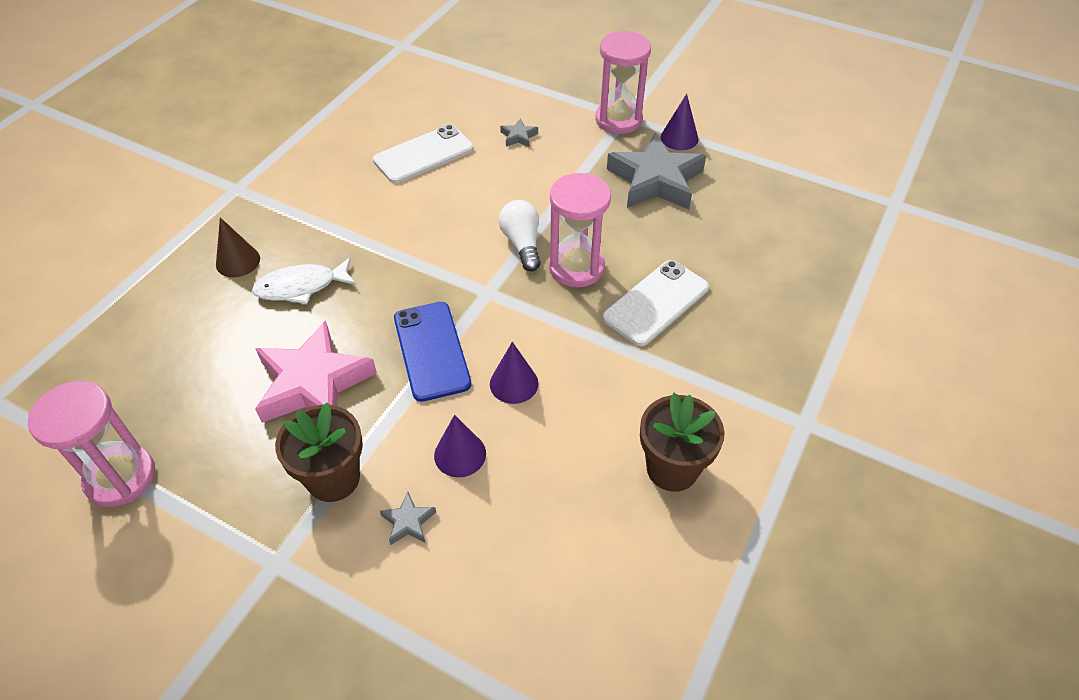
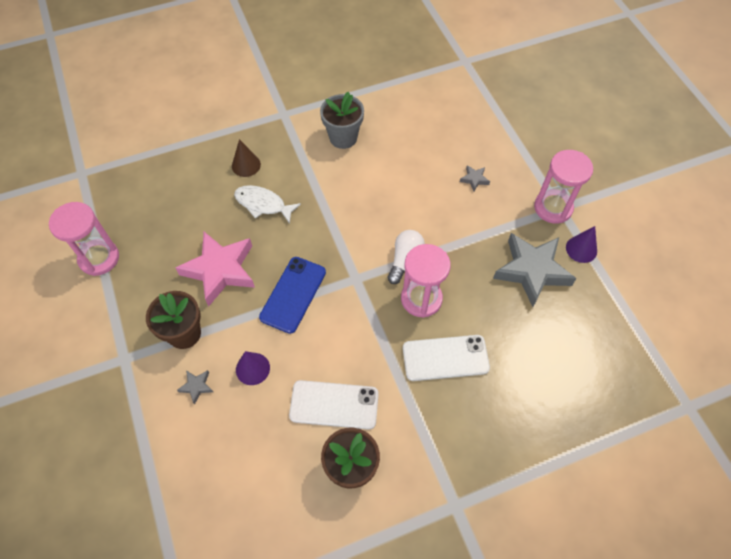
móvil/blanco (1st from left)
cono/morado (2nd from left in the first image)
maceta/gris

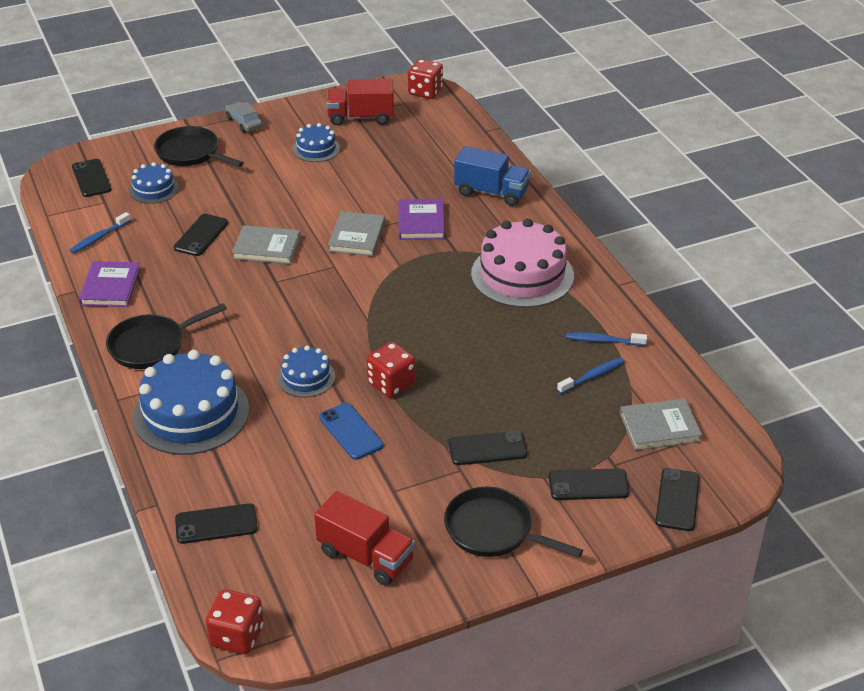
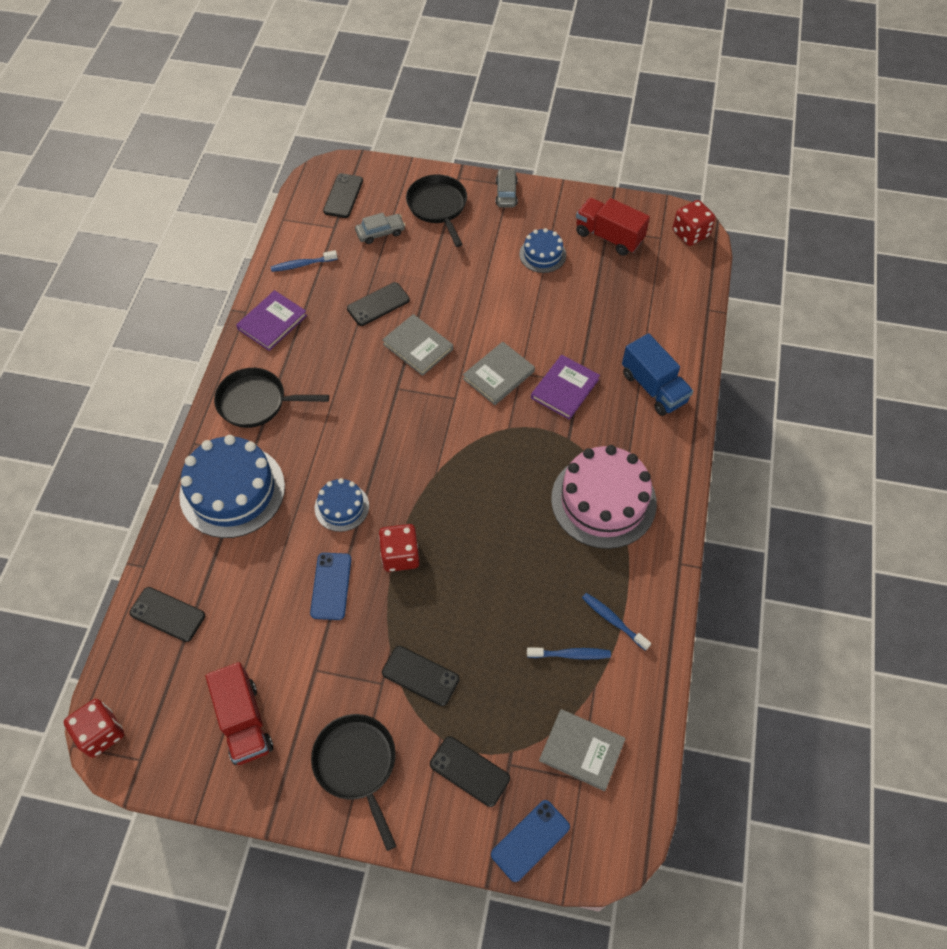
coche/gris (1st from left)
móvil/azul (2nd from left)

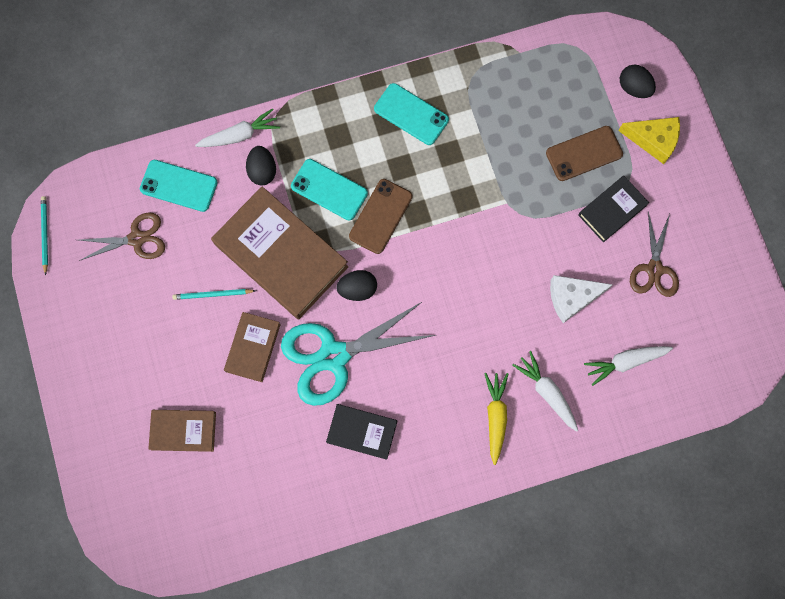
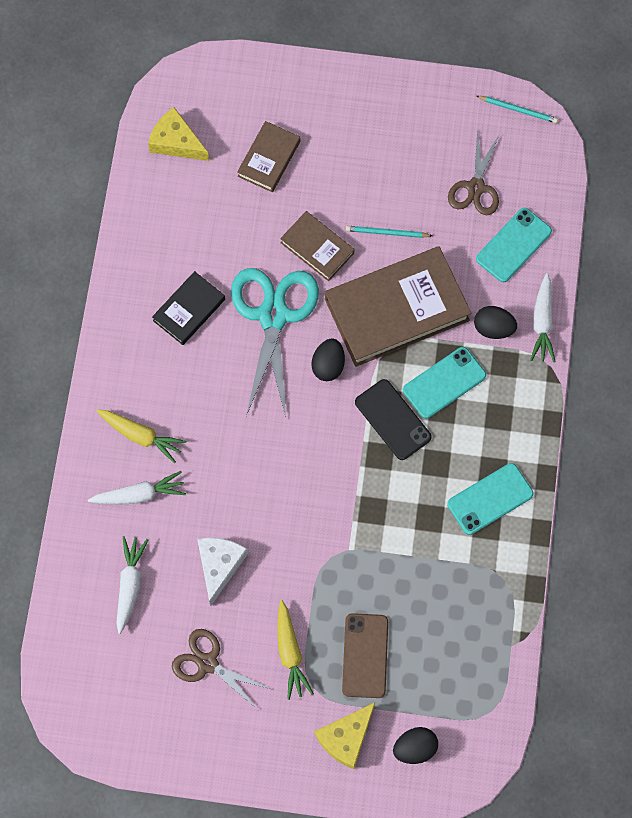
zanahoria/amarillo (2nd from left)
móvil/negro
lápiz/turquesa (1st from left)
queso/amarillo (1st from left)

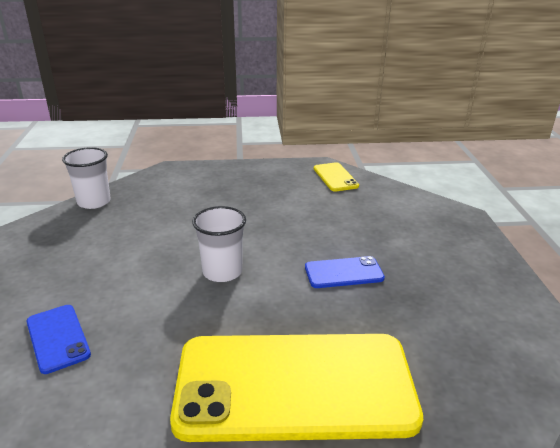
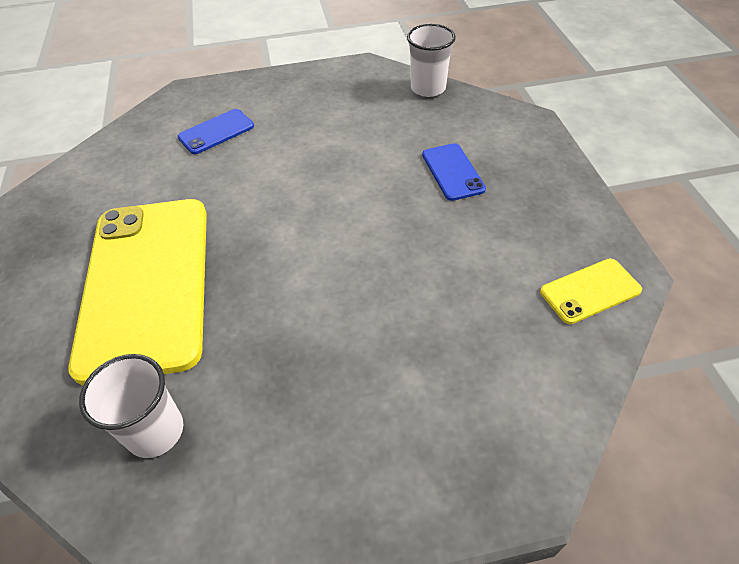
vaso/blanco (1st from left)
móvil/azul (2nd from left)

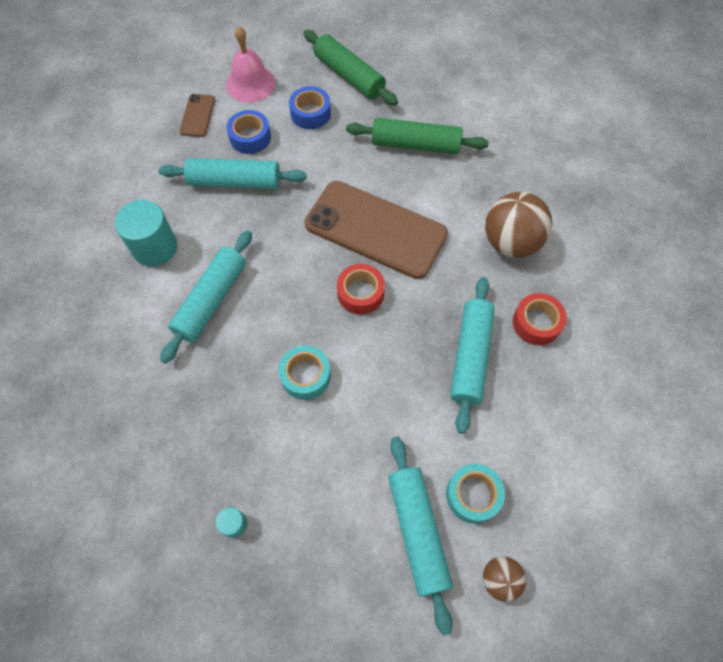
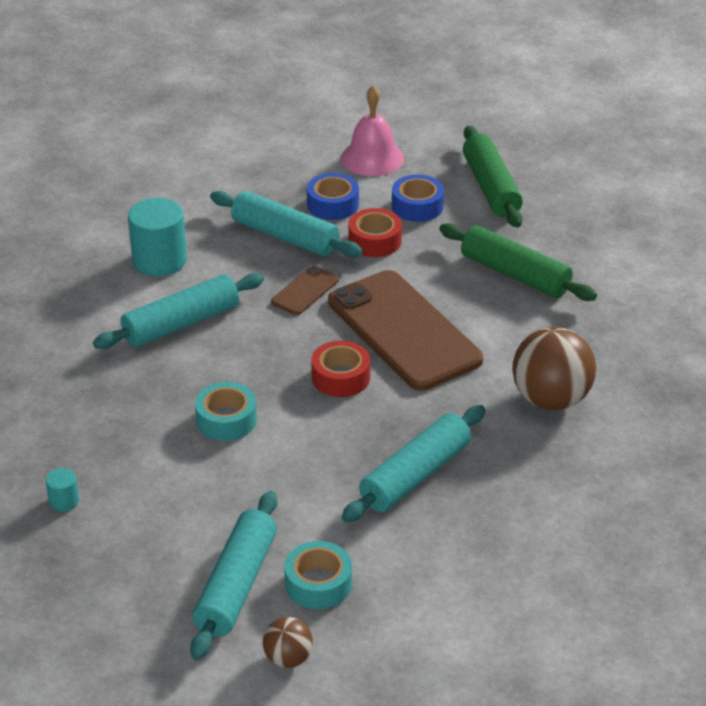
móvil/marrón (1st from left)
cinta adhesiva/rojo (2nd from left)

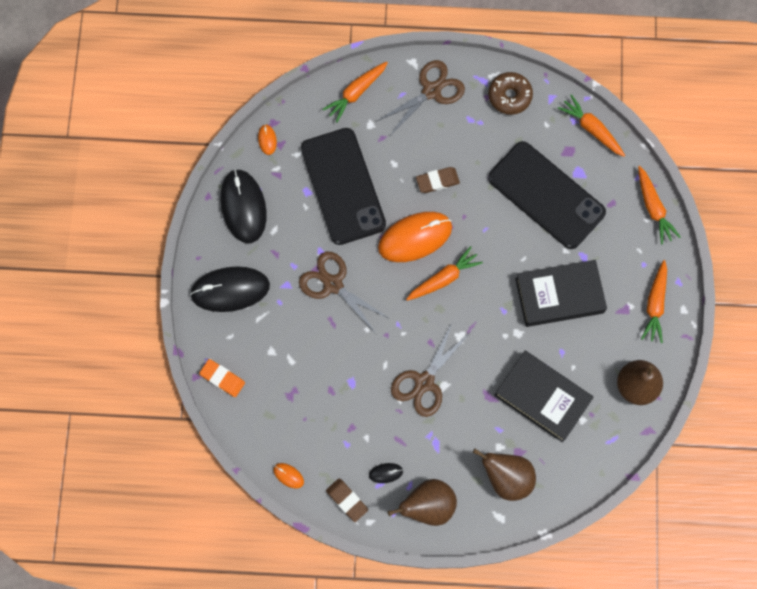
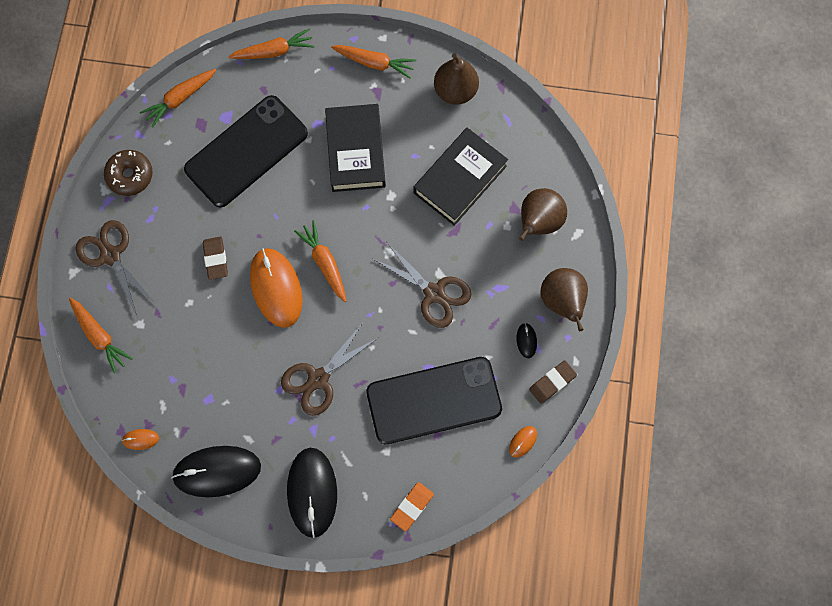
móvil/negro (2nd from left)

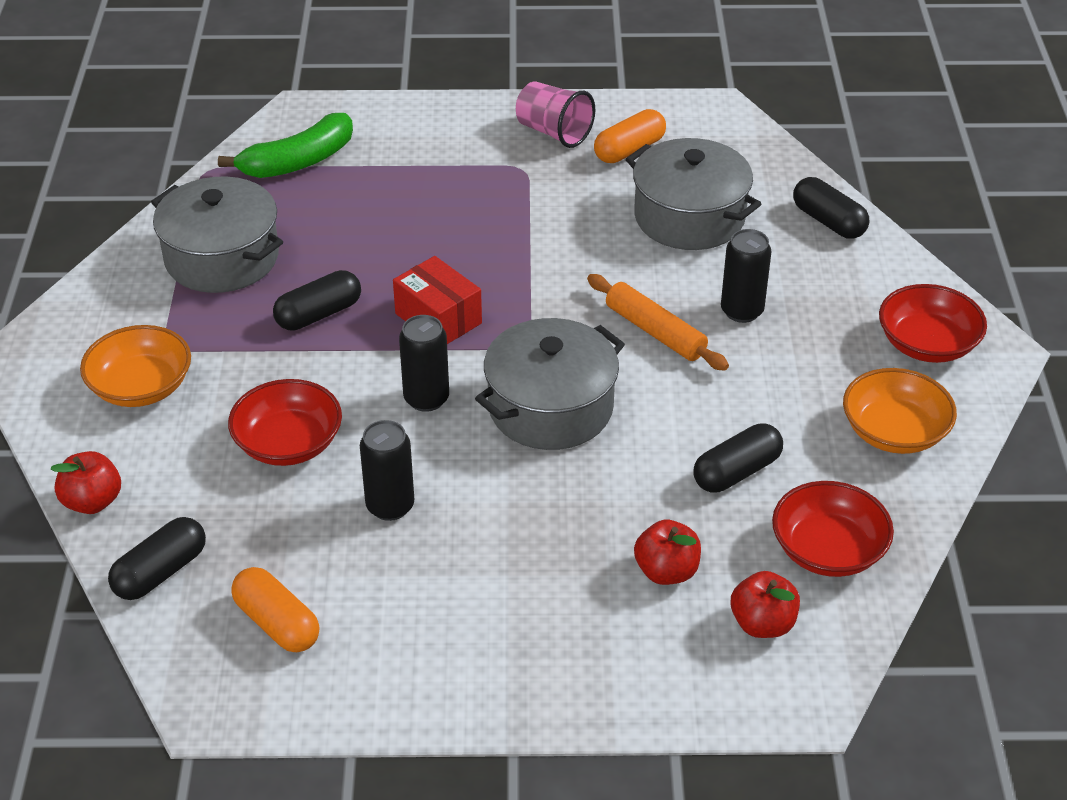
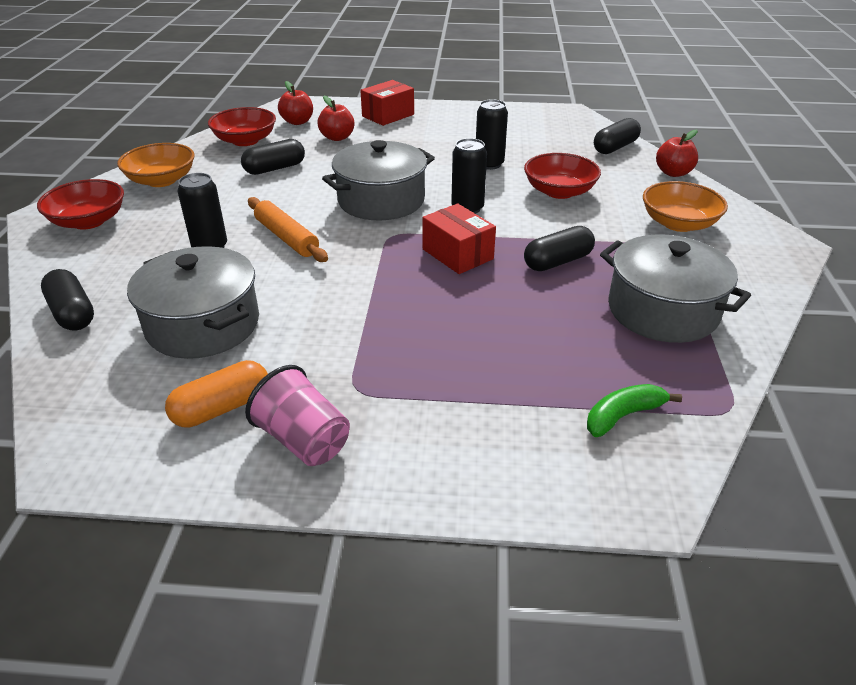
plátano/verde
cápsula/naranja (1st from left in the first image)
caja/rojo (1st from left)

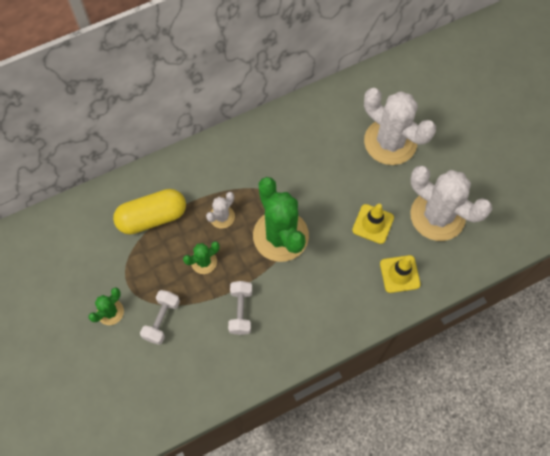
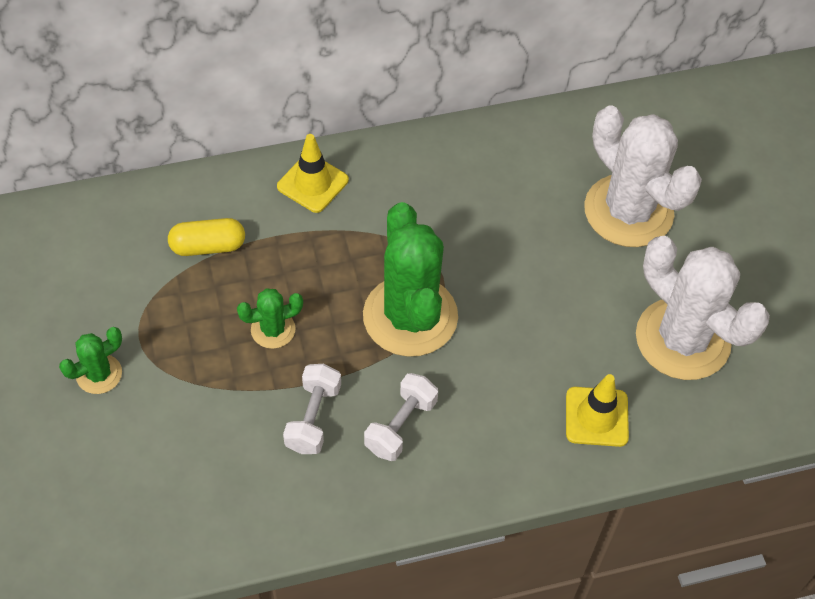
cápsula/amarillo
cactus/blanco (1st from left in the first image)
cono de tráfico/amarillo (1st from left)
mancuerna/blanco (2nd from left)

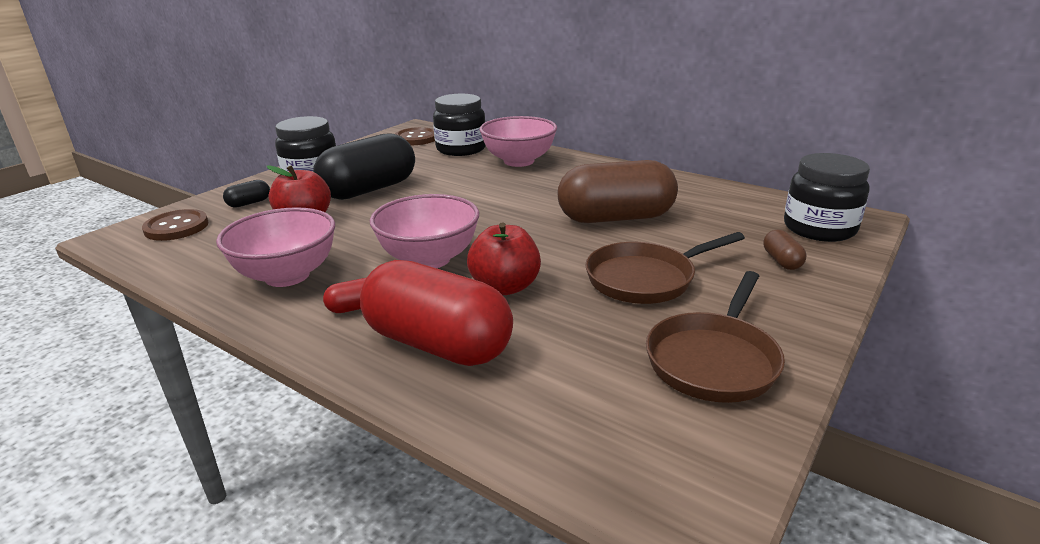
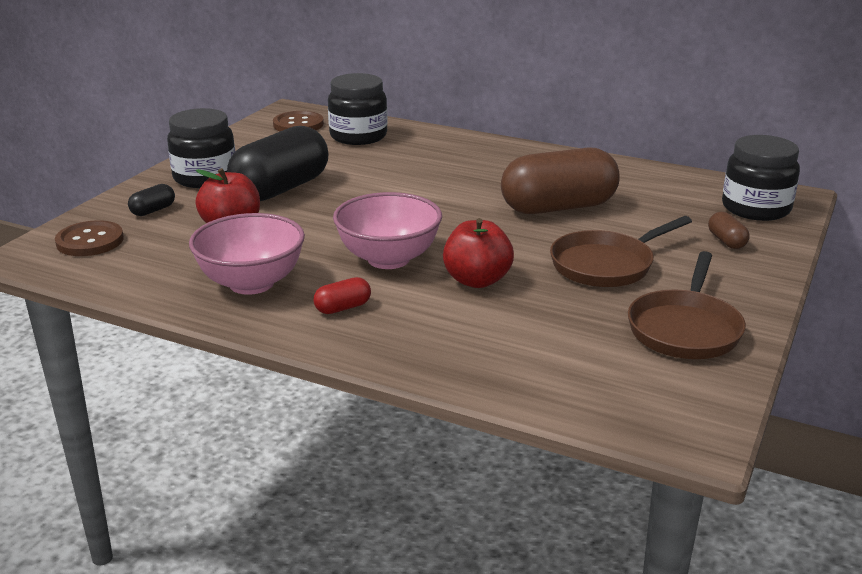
cuenco/rosa (3rd from left in the first image)
cápsula/rojo (2nd from left in the first image)

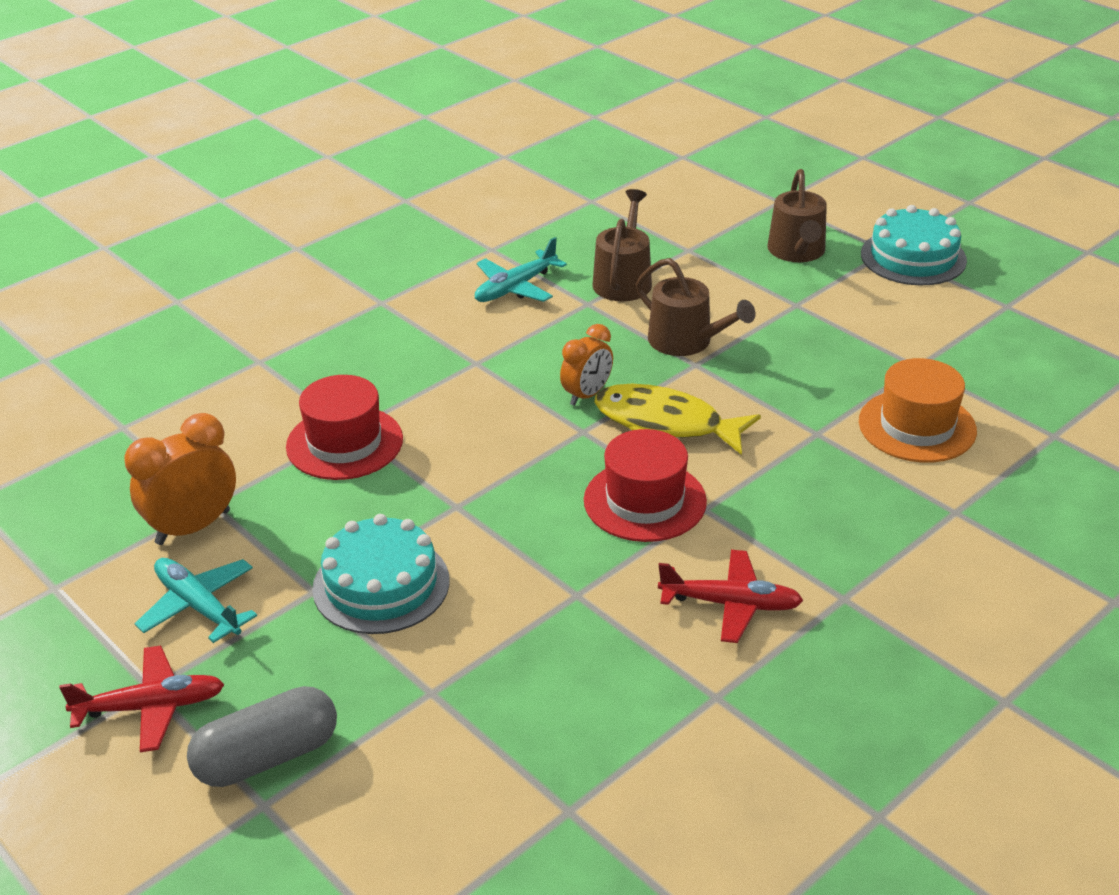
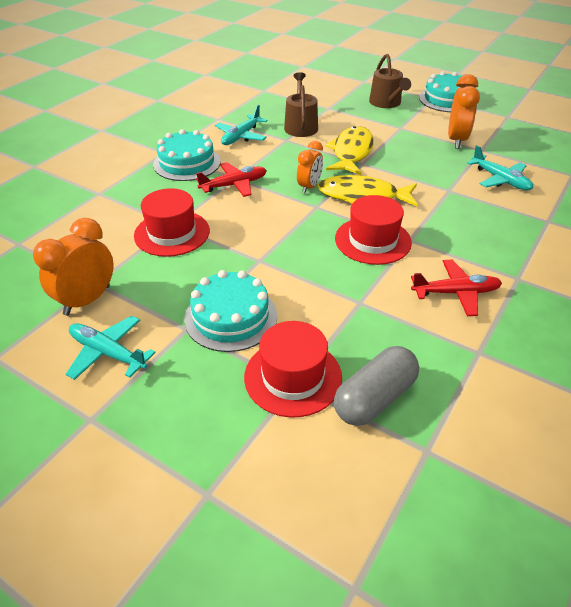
pez/amarillo (1st from left)
avión/turquesa (3rd from left)
avión/rojo (1st from left)
cápsula/gris
despertador/naranja (3rd from left)
tarta/turquesa (1st from left)
sombrero/rojo (2nd from left)

